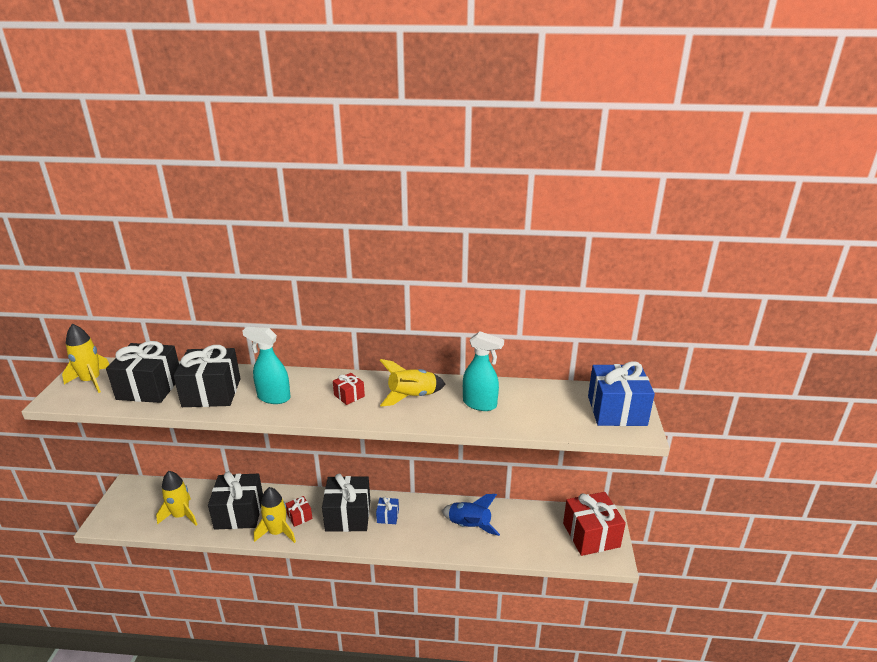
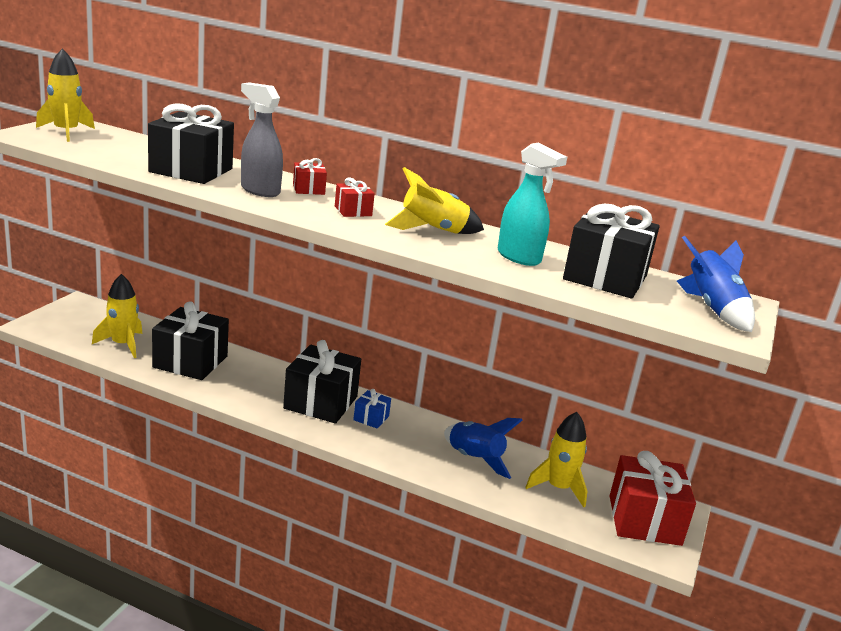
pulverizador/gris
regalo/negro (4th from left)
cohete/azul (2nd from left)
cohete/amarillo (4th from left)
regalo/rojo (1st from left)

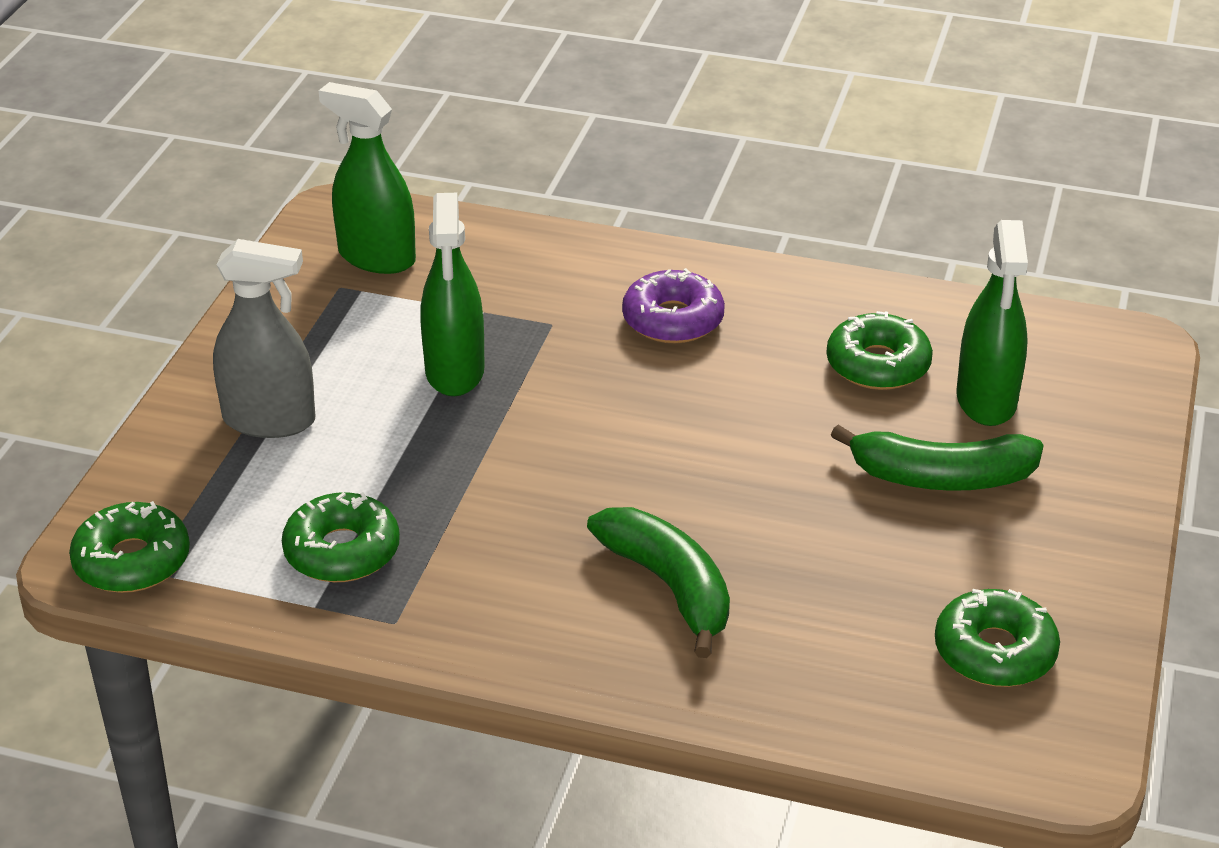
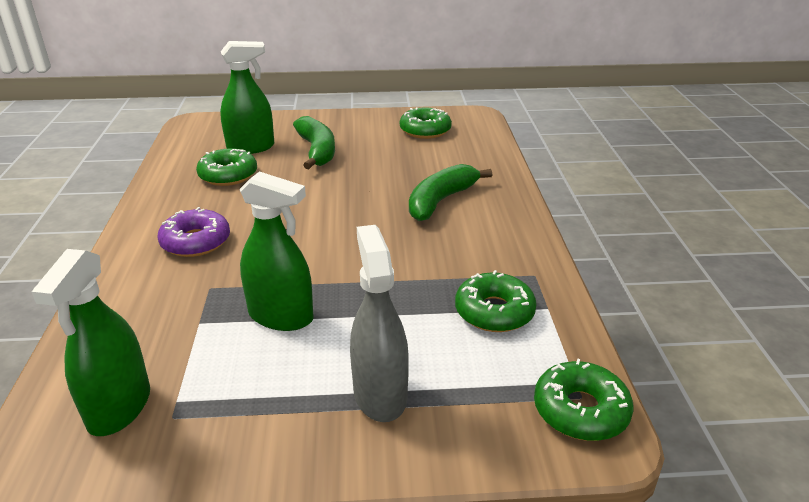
pulverizador/verde (3rd from left)

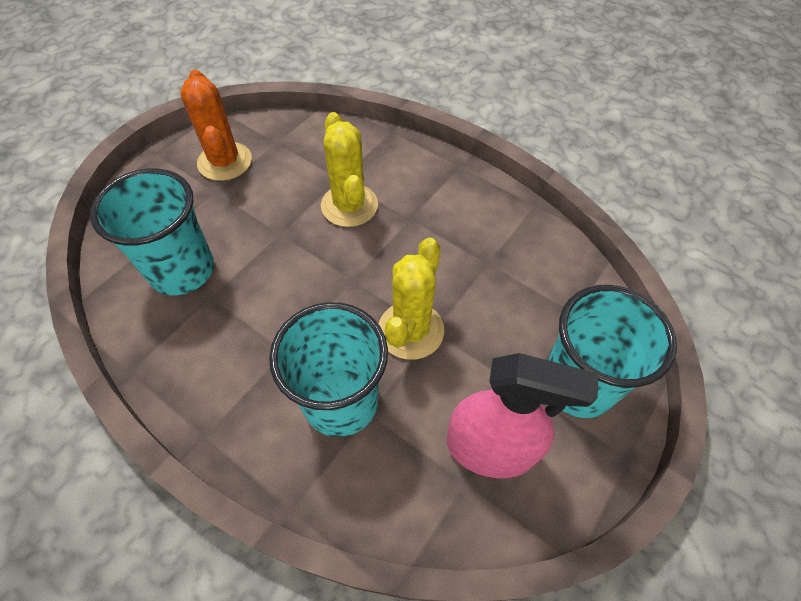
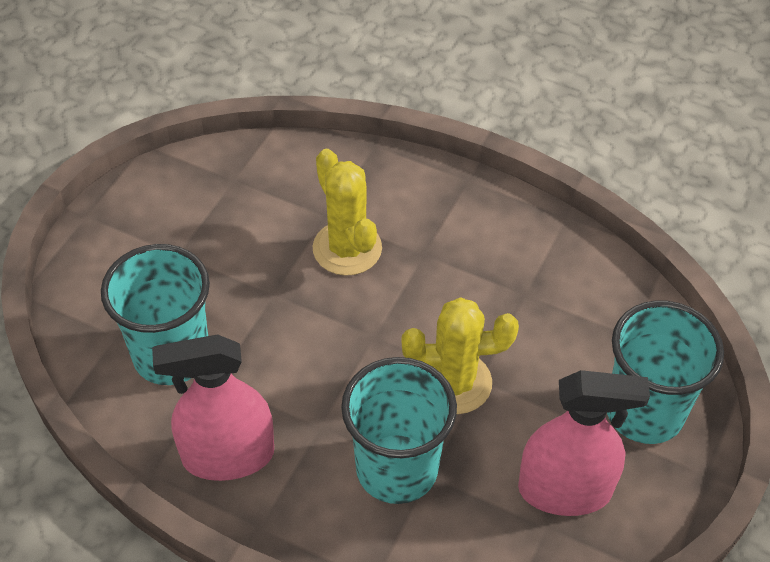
cactus/naranja
cactus/amarillo (2nd from left)
pulverizador/rosa (1st from left)

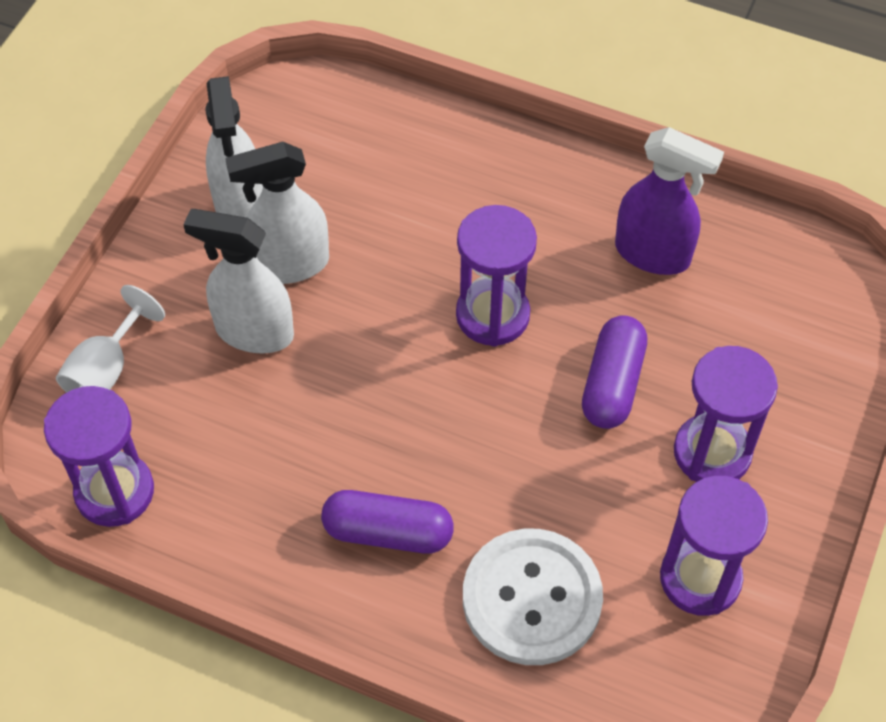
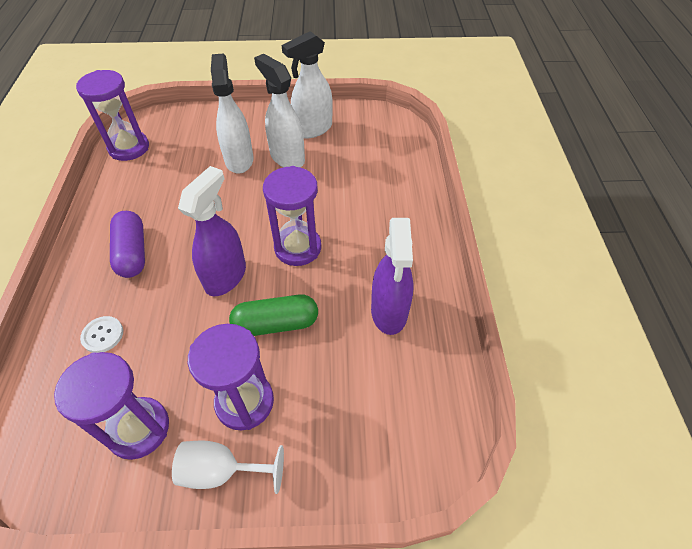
copa/blanco
cápsula/verde
botón/blanco
pulverizador/morado (1st from left)

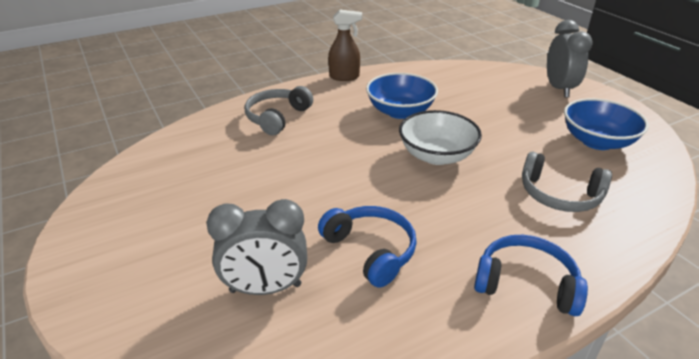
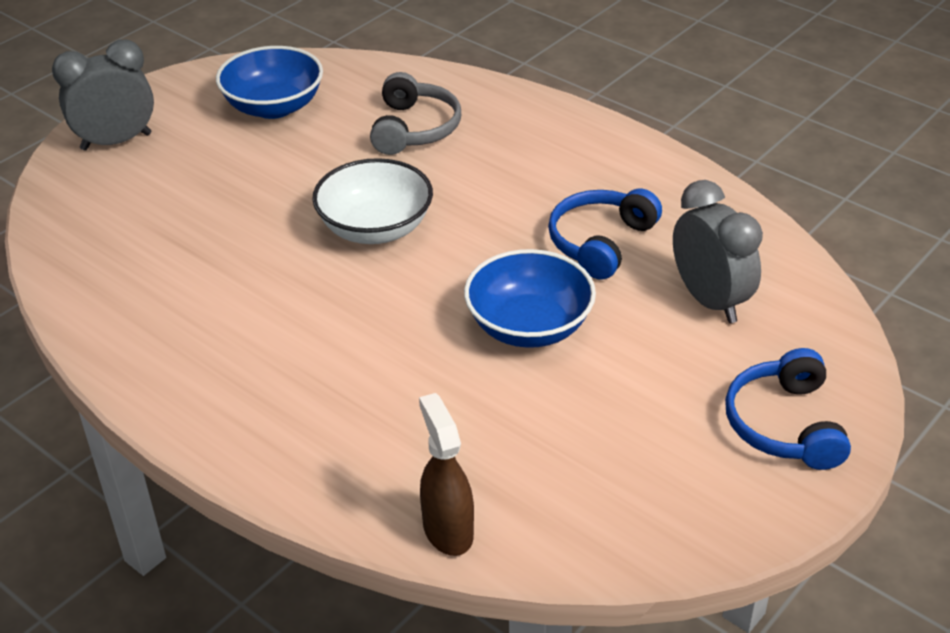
pulverizador/marrón
cuenco/azul (2nd from left)
auriculares/gris (1st from left in the first image)
auriculares/azul (2nd from left)

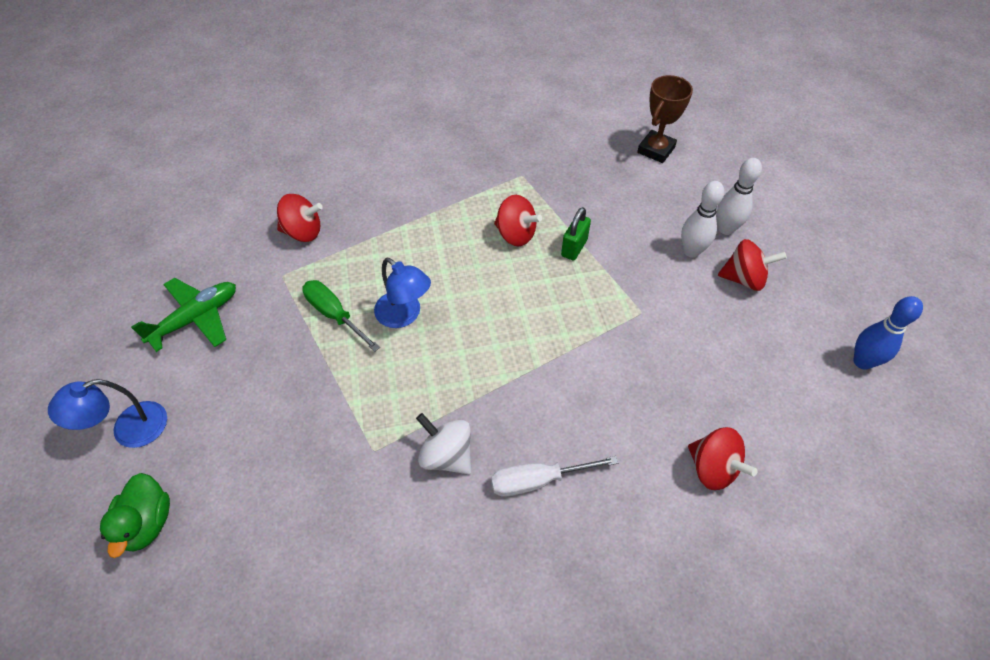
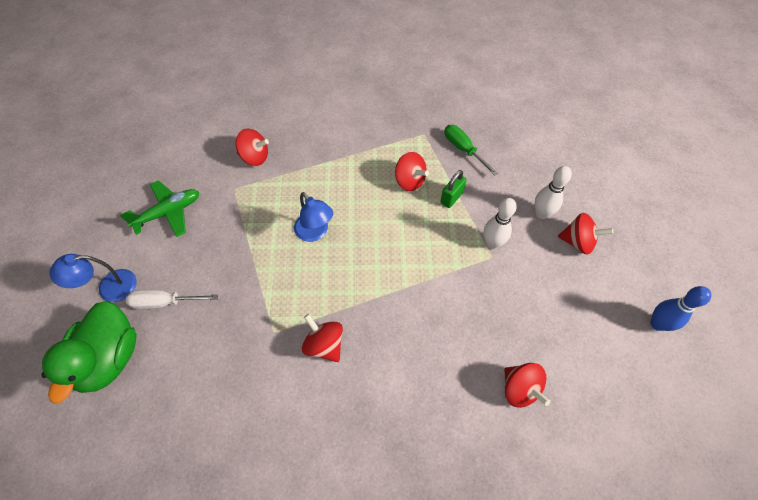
trofeo/marrón
bolo/blanco (1st from left)
destornillador/verde
peonza/rojo (2nd from left)
destornillador/blanco
pato/verde

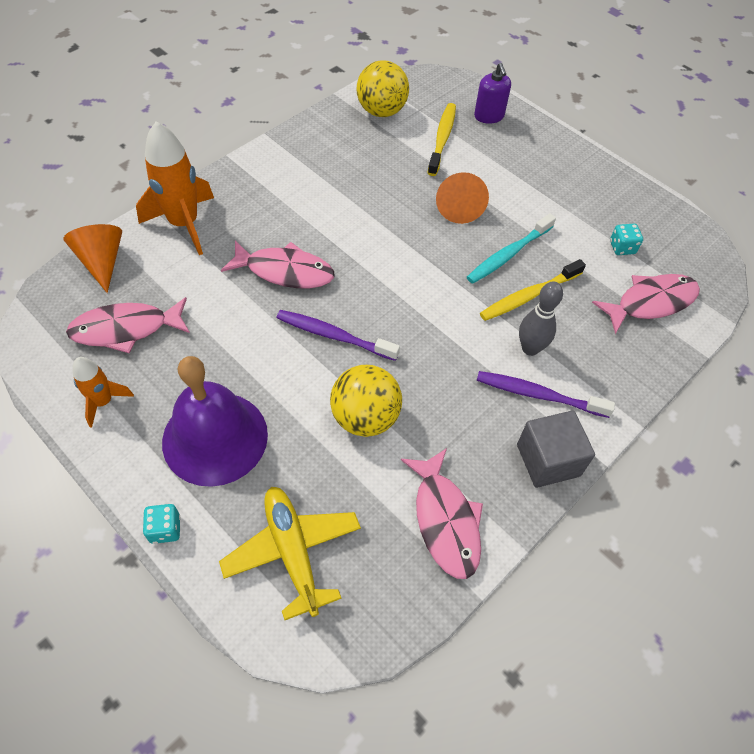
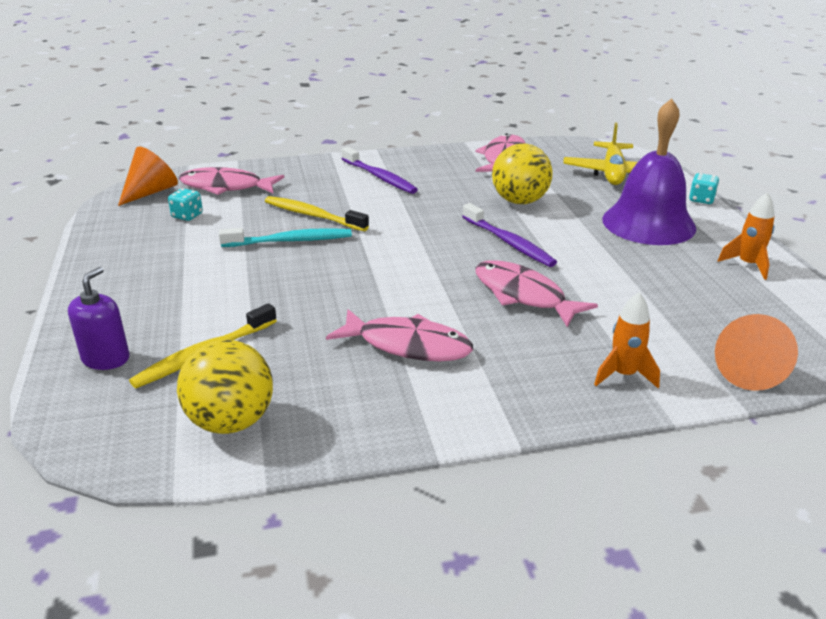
cohete/naranja (1st from left)
cono/naranja (1st from left)
cepillo de dientes/amarillo (2nd from left)
bolo/gris
pez/rosa (2nd from left)
cubo/gris

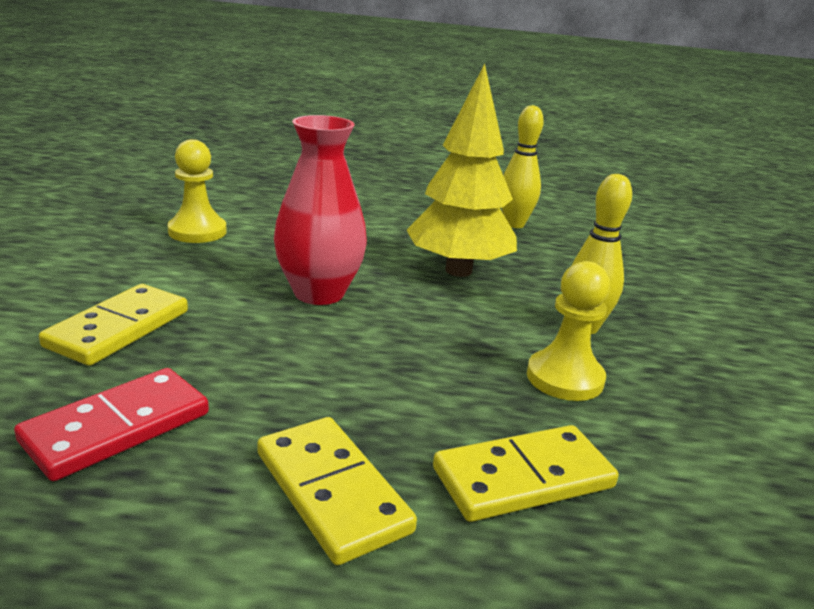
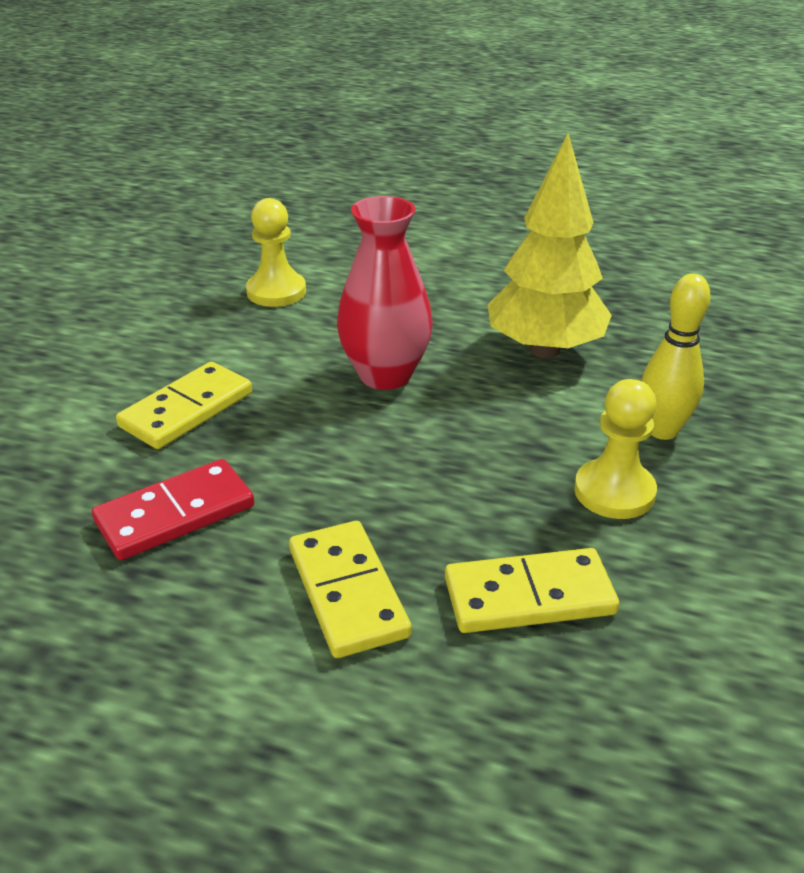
bolo/amarillo (1st from left in the first image)

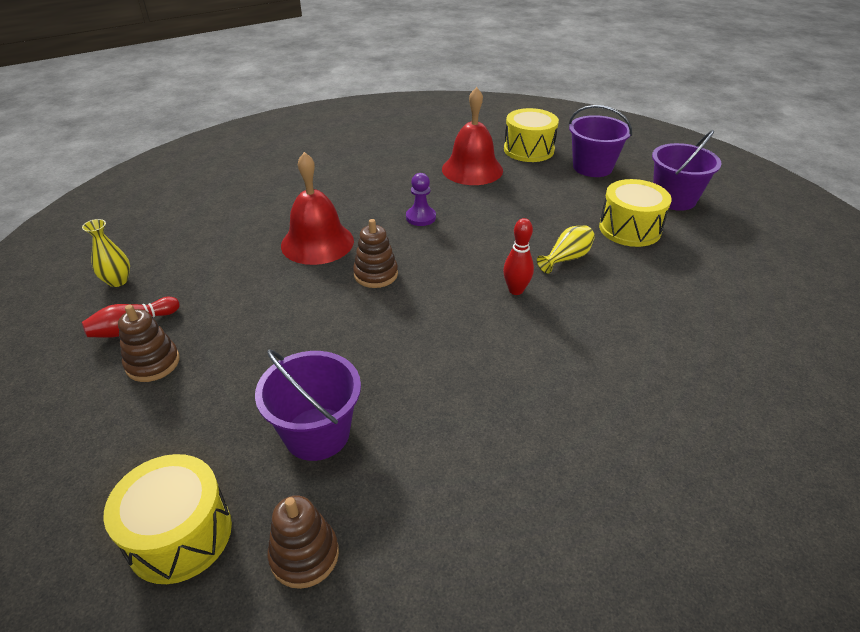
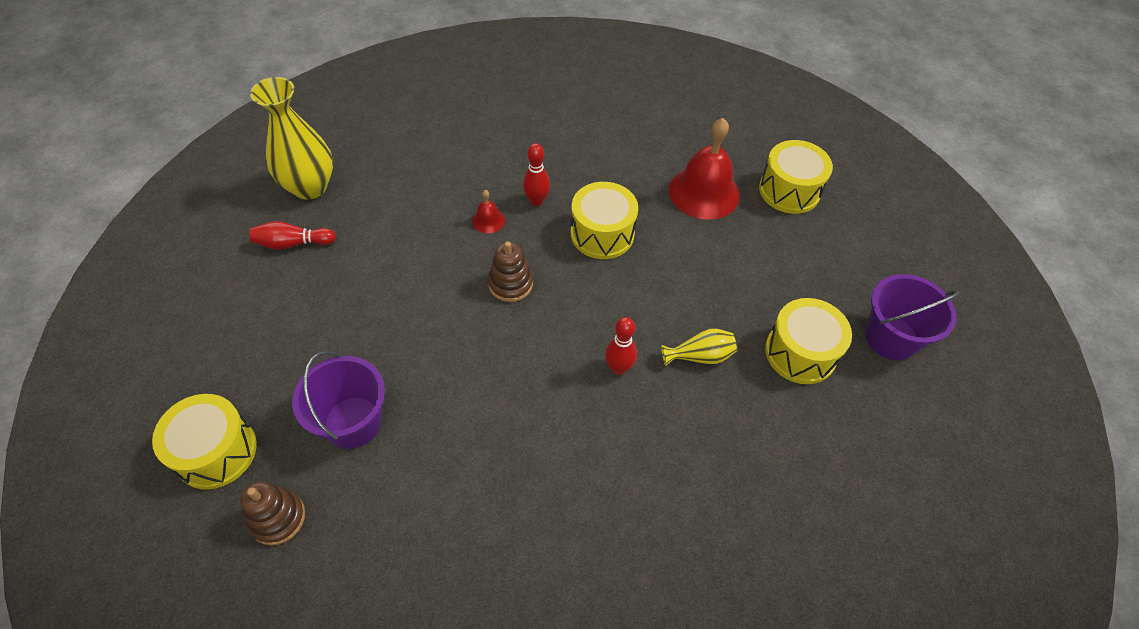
balde/morado (2nd from left in the first image)
campana/rojo (1st from left)
tambor/amarillo (2nd from left)
florero/amarillo (1st from left)
juguete apilable/marrón (1st from left in the first image)
bolo/rojo (2nd from left)

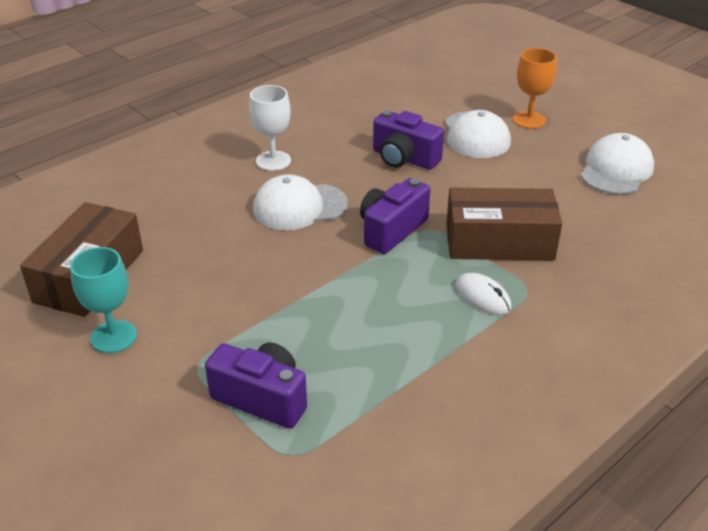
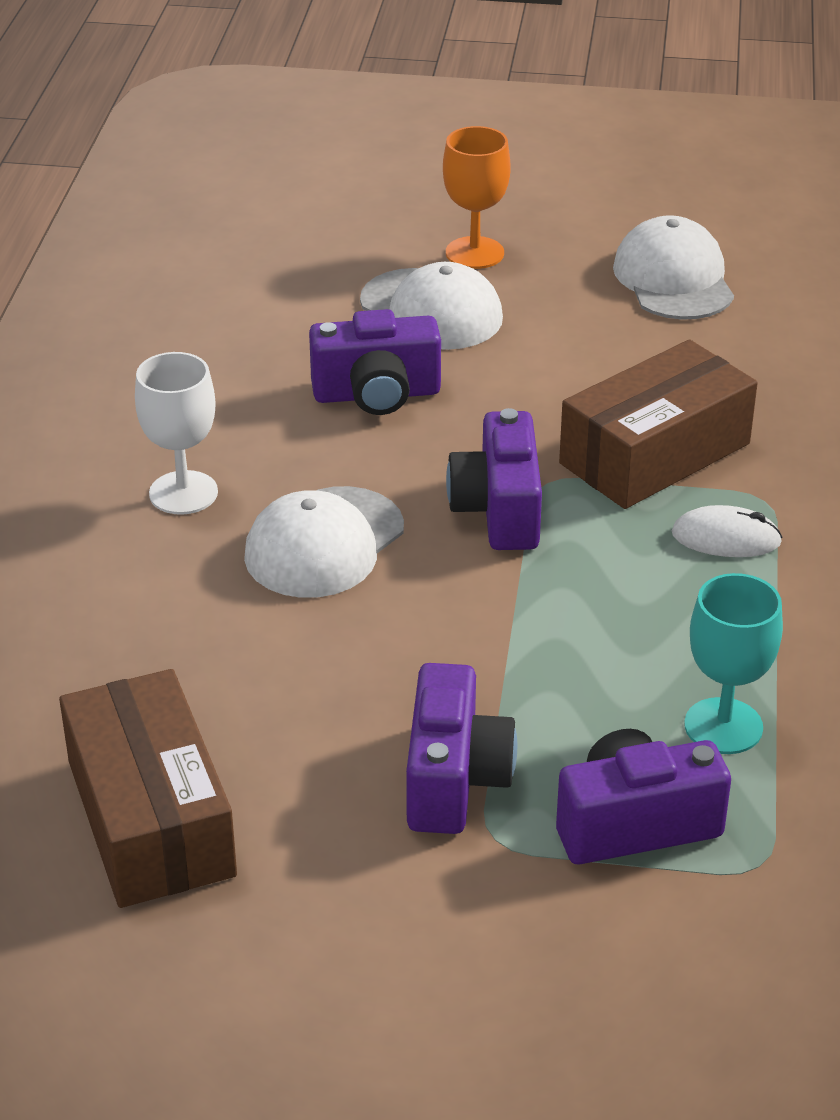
copa/turquesa
cámara/morado (2nd from left)

